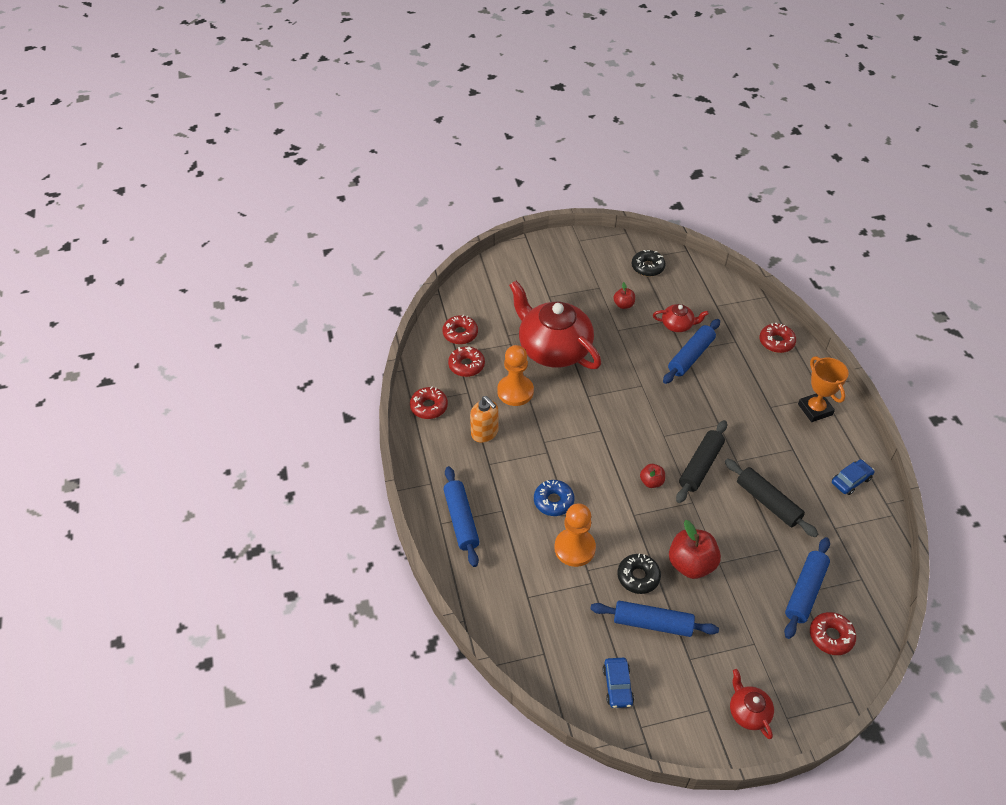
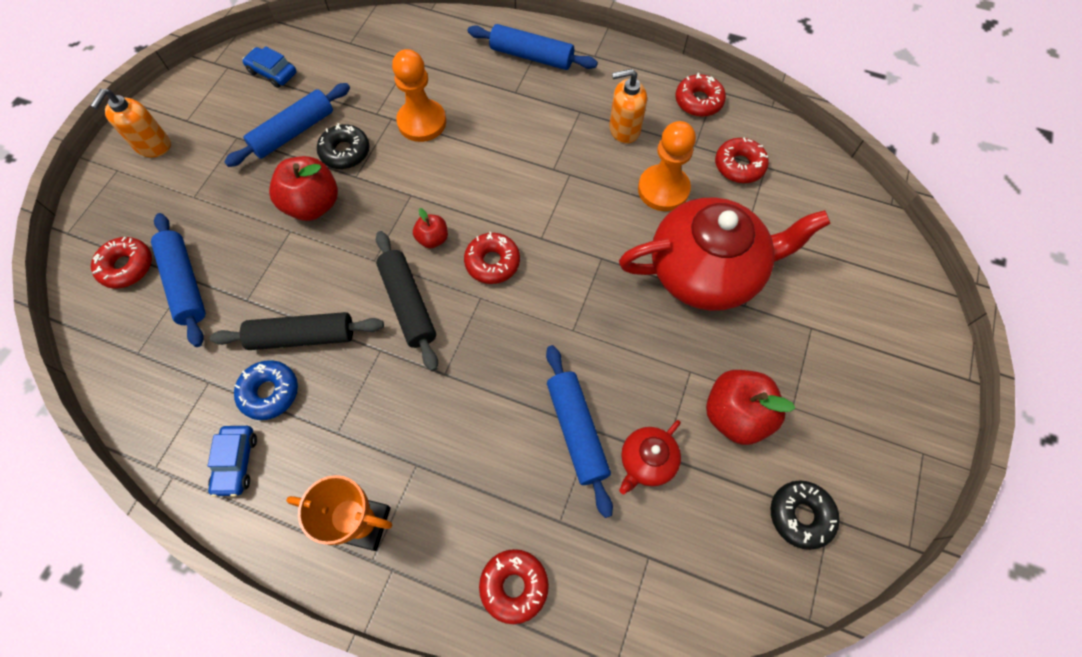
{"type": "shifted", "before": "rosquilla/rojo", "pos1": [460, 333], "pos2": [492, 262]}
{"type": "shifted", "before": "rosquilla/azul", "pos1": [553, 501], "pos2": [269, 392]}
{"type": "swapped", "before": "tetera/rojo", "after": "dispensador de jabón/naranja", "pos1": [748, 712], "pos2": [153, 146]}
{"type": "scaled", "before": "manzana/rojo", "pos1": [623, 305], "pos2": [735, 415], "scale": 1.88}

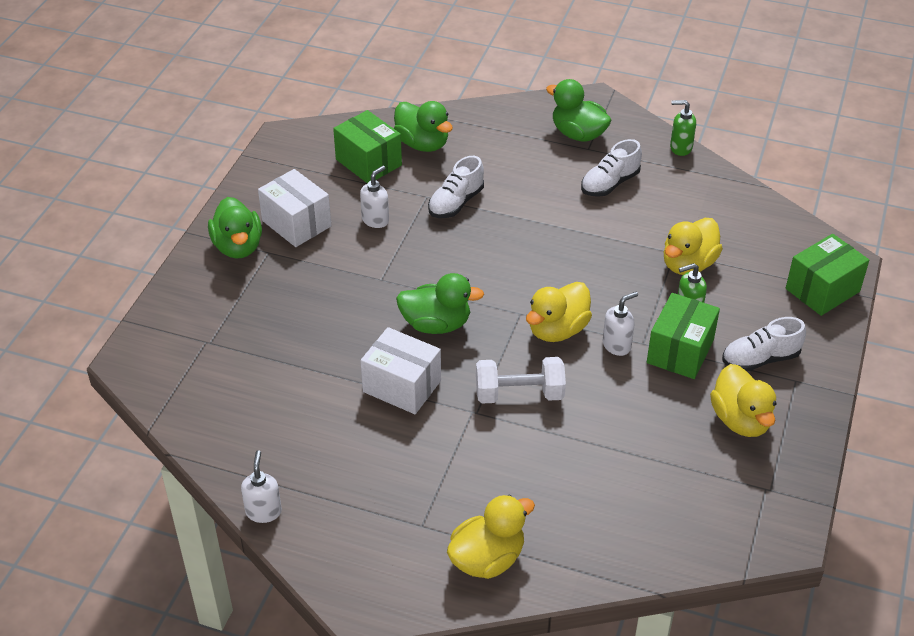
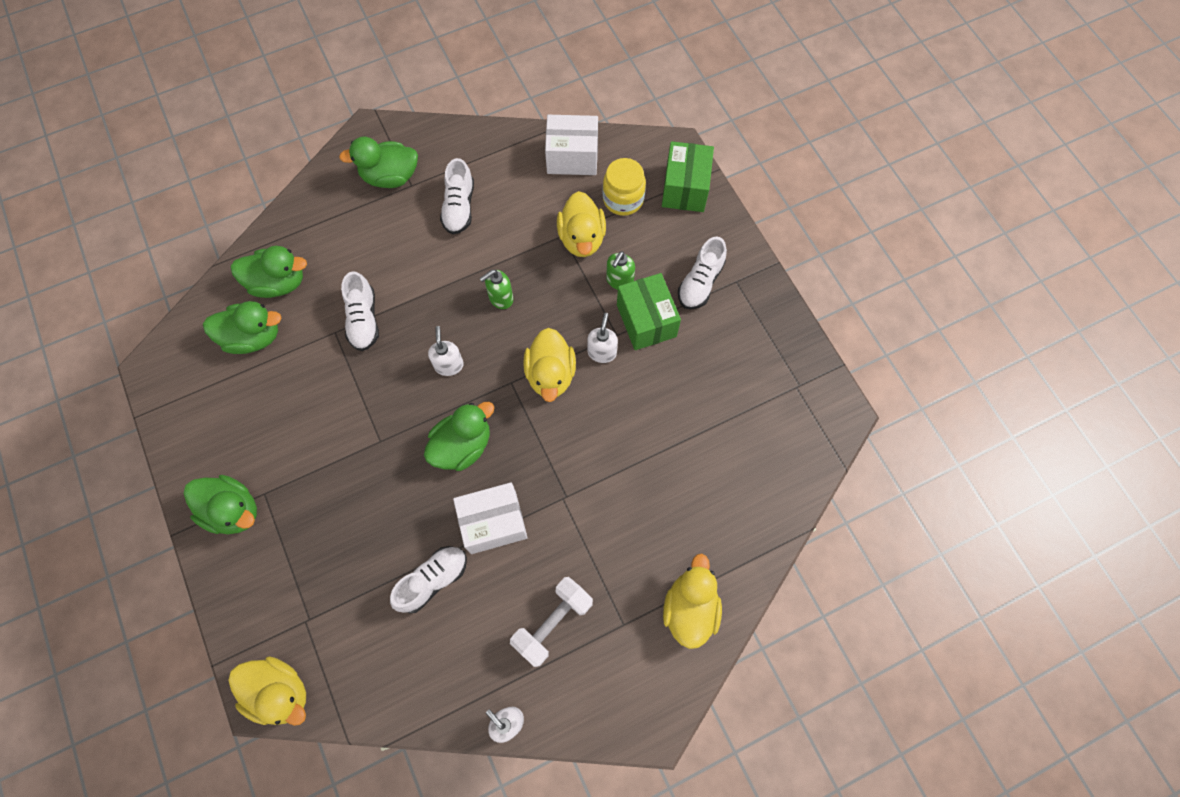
{"type": "new", "after": "zapato/blanco", "pos2": [433, 580]}
{"type": "new", "after": "tarro/amarillo", "pos2": [623, 199]}
{"type": "shifted", "before": "caja/blanco", "pos1": [296, 223], "pos2": [572, 157]}
{"type": "shifted", "before": "dispensador de jabón/blanco", "pos1": [375, 220], "pos2": [449, 365]}
{"type": "shifted", "before": "mancuerna/blanco", "pos1": [519, 394], "pos2": [553, 623]}
{"type": "shifted", "before": "dispensador de jabón/verde", "pos1": [680, 148], "pos2": [500, 298]}
{"type": "shifted", "before": "pato/amarillo", "pos1": [741, 420], "pos2": [280, 692]}
{"type": "swapped", "before": "caja/verde", "after": "pato/verde", "pos1": [368, 162], "pos2": [253, 337]}

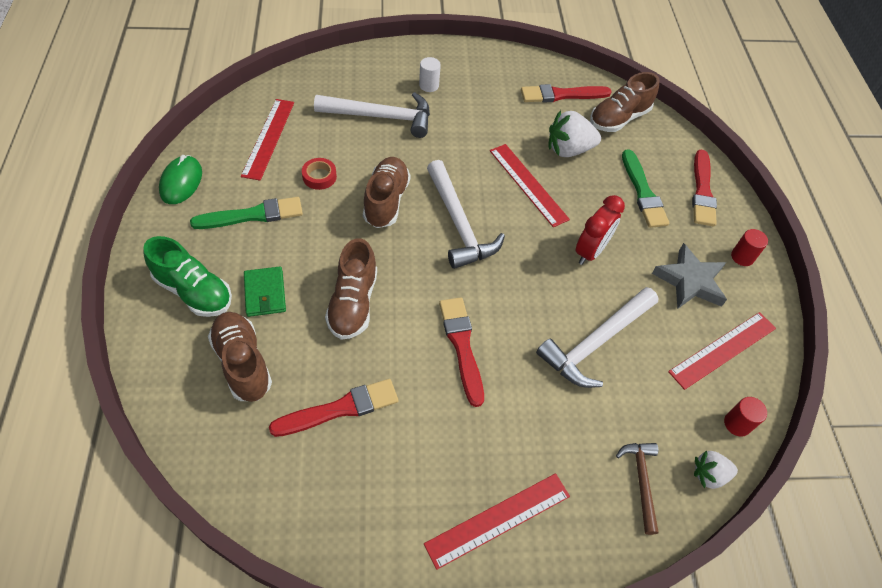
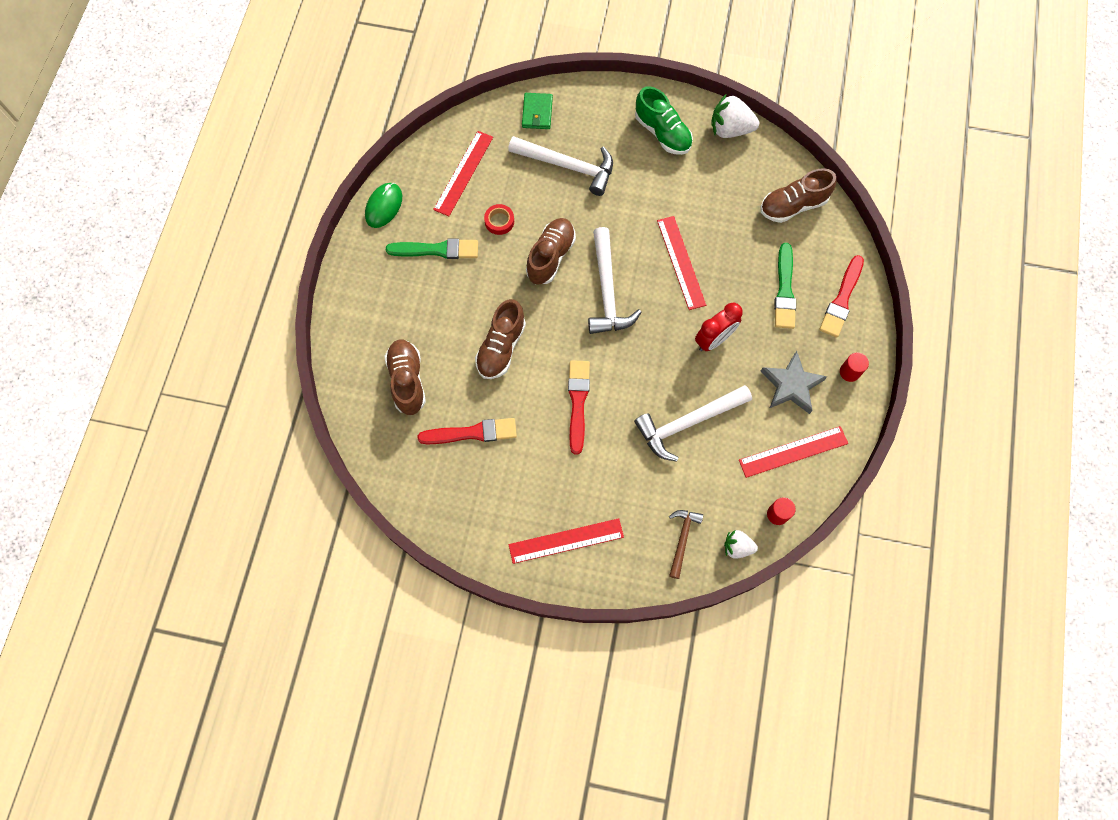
{"type": "gone", "before": "cilindro/blanco", "pos1": [429, 85]}
{"type": "gone", "before": "pincel/rojo", "pos1": [562, 95]}
{"type": "shifted", "before": "zapato/verde", "pos1": [194, 291], "pos2": [662, 133]}
{"type": "shifted", "before": "cartera/verde", "pos1": [265, 293], "pos2": [537, 113]}
{"type": "shifted", "before": "fresa/blanco", "pos1": [568, 150], "pos2": [730, 129]}

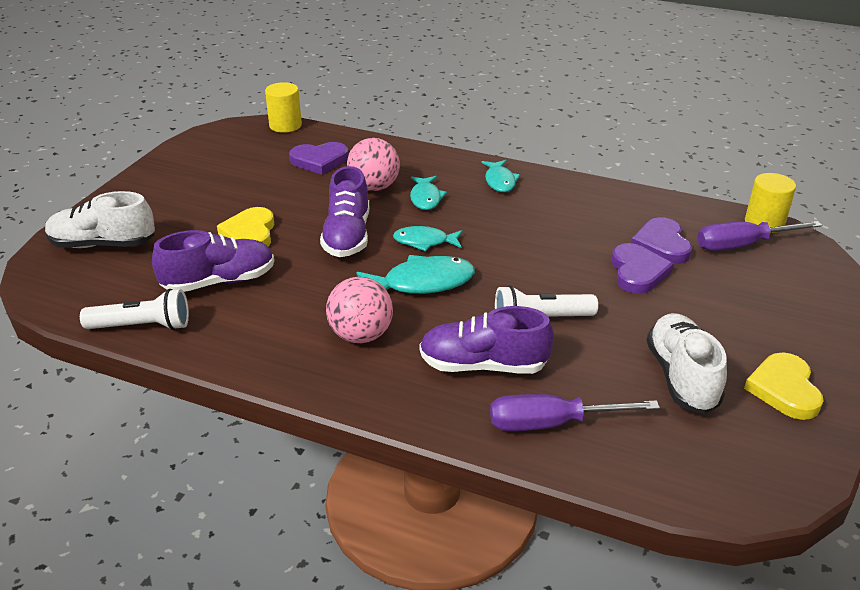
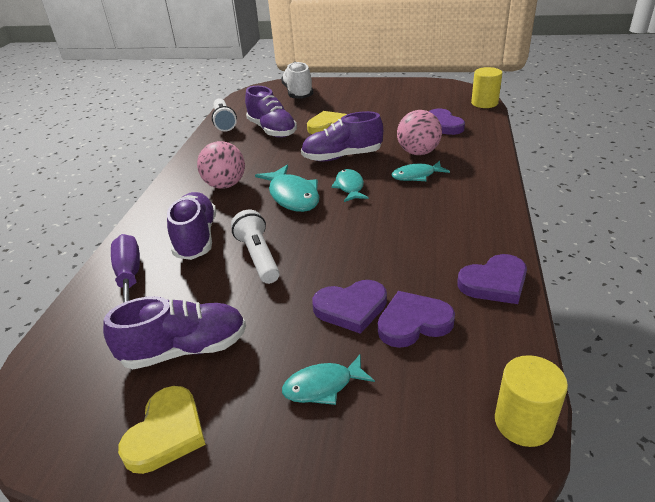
{"type": "gone", "before": "destornillador/morado", "pos1": [742, 245]}
{"type": "new", "after": "corazón/morado", "pos2": [494, 283]}
{"type": "shifted", "before": "pez/turquesa", "pos1": [500, 181], "pos2": [323, 386]}
{"type": "repainted", "before": "zapato/blanco", "after": "zapato/morado", "pos1": [681, 377], "pos2": [185, 349]}
{"type": "rotated", "before": "corazón/amarillo", "pos1": [784, 389], "pos2": [166, 433], "turn": 120}

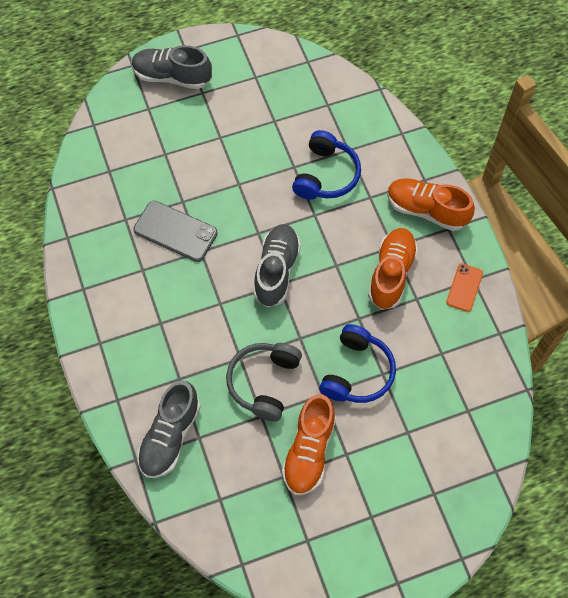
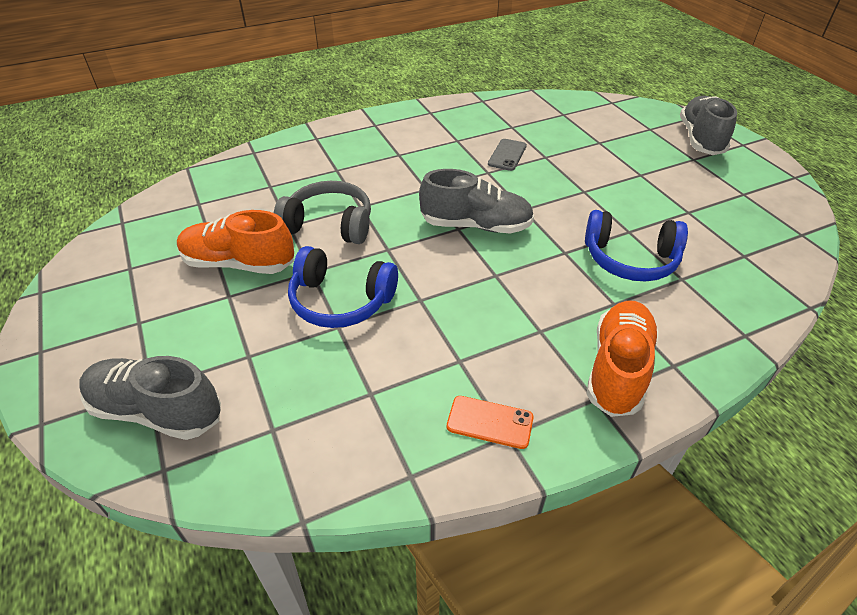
{"type": "gone", "before": "zapato/naranja", "pos1": [391, 274]}
{"type": "shifted", "before": "zapato/gris", "pos1": [170, 436], "pos2": [157, 411]}
{"type": "scaled", "before": "móvil/gris", "pos1": [175, 231], "pos2": [507, 155], "scale": 0.61}

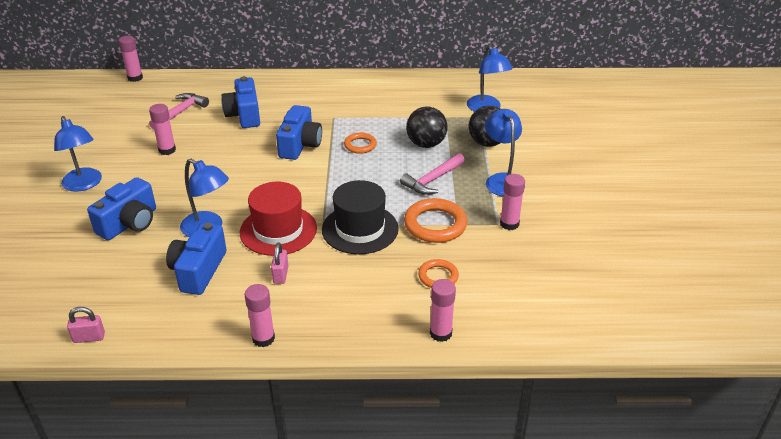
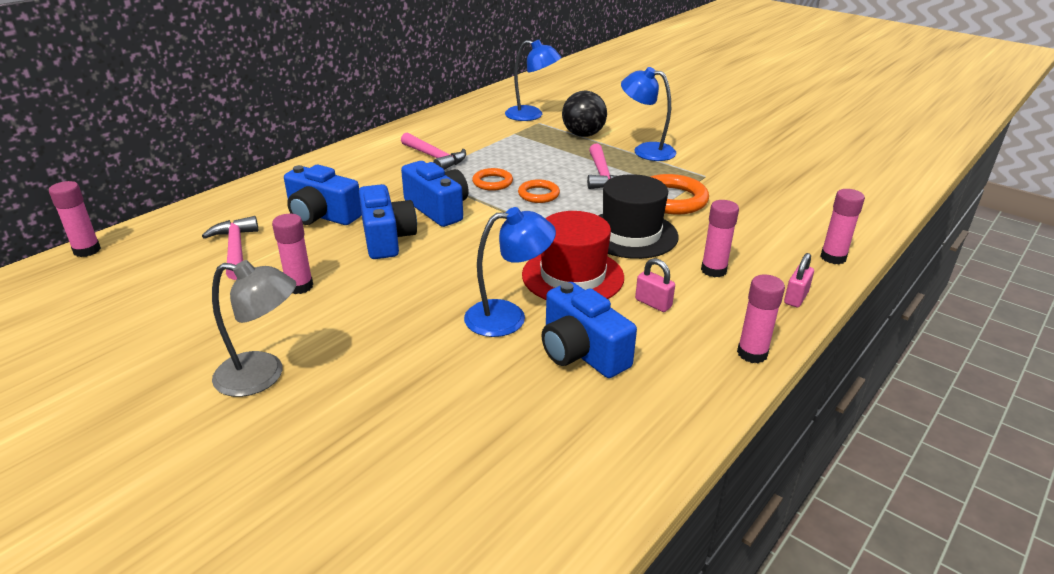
{"type": "gone", "before": "pelota/negro", "pos1": [426, 144]}
{"type": "new", "after": "martillo/rosa", "pos2": [435, 158]}
{"type": "shifted", "before": "candado/rosa", "pos1": [89, 337], "pos2": [795, 298]}
{"type": "shifted", "before": "cámara/azul", "pos1": [129, 223], "pos2": [387, 238]}
{"type": "shifted", "before": "anillo/naranja", "pos1": [438, 276], "pos2": [538, 194]}
{"type": "shifted", "before": "barra de pegamento/rosa", "pos1": [509, 224], "pos2": [713, 270]}
{"type": "repainted", "before": "lámpara/azul", "after": "lámpara/gris", "pos1": [84, 184], "pos2": [263, 376]}

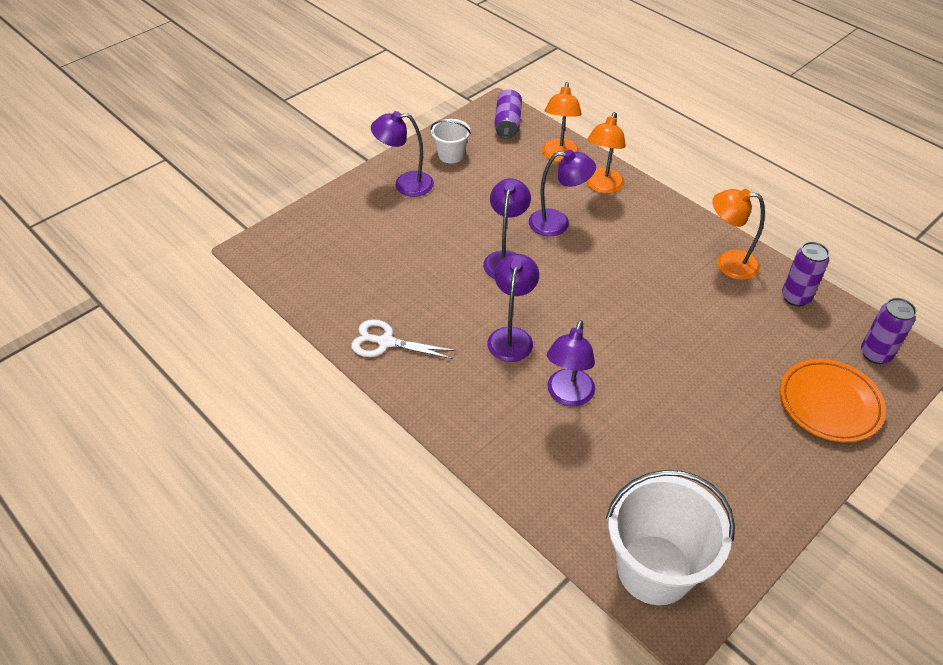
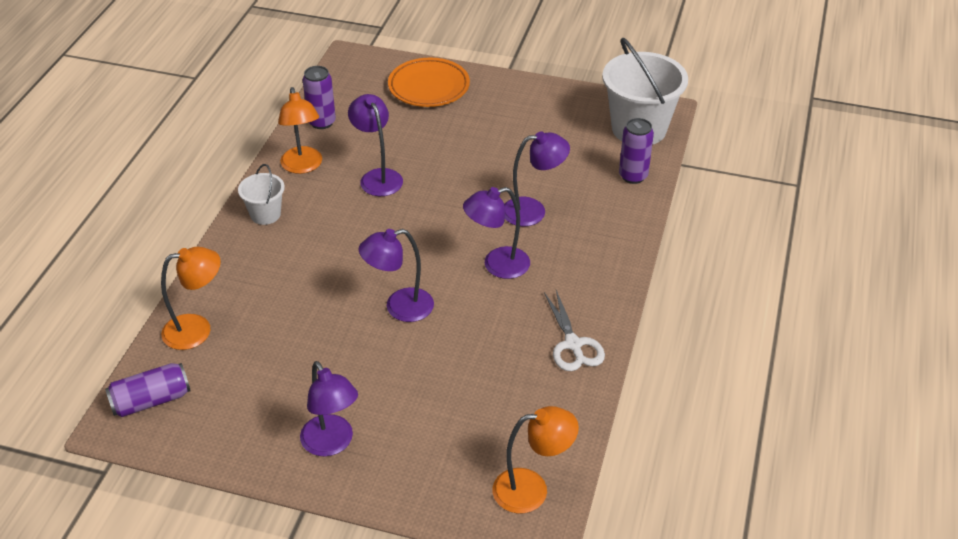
{"type": "shifted", "before": "balde/blanco", "pos1": [451, 155], "pos2": [265, 214]}
{"type": "shifted", "before": "lámpara/morado", "pos1": [558, 223], "pos2": [378, 177]}
{"type": "shifted", "before": "lámpara/naranja", "pos1": [602, 187], "pos2": [532, 489]}
{"type": "shifted", "before": "lata/morado", "pos1": [875, 354], "pos2": [633, 176]}

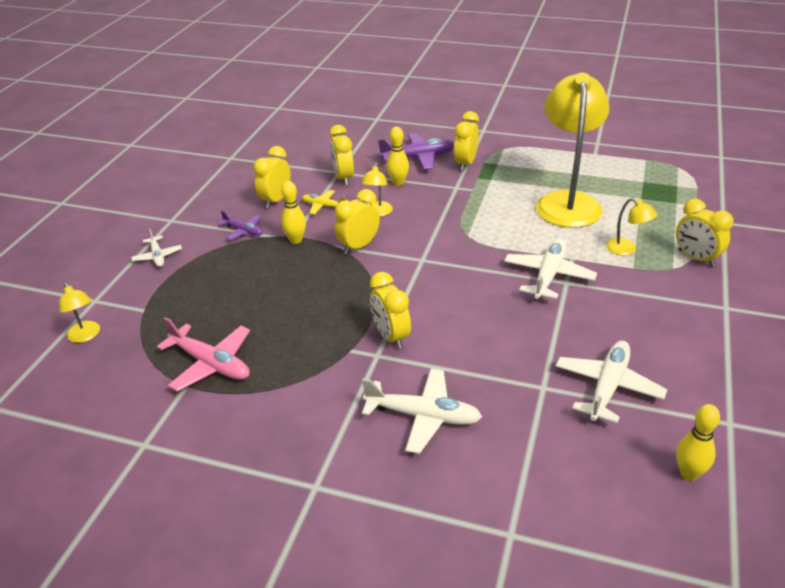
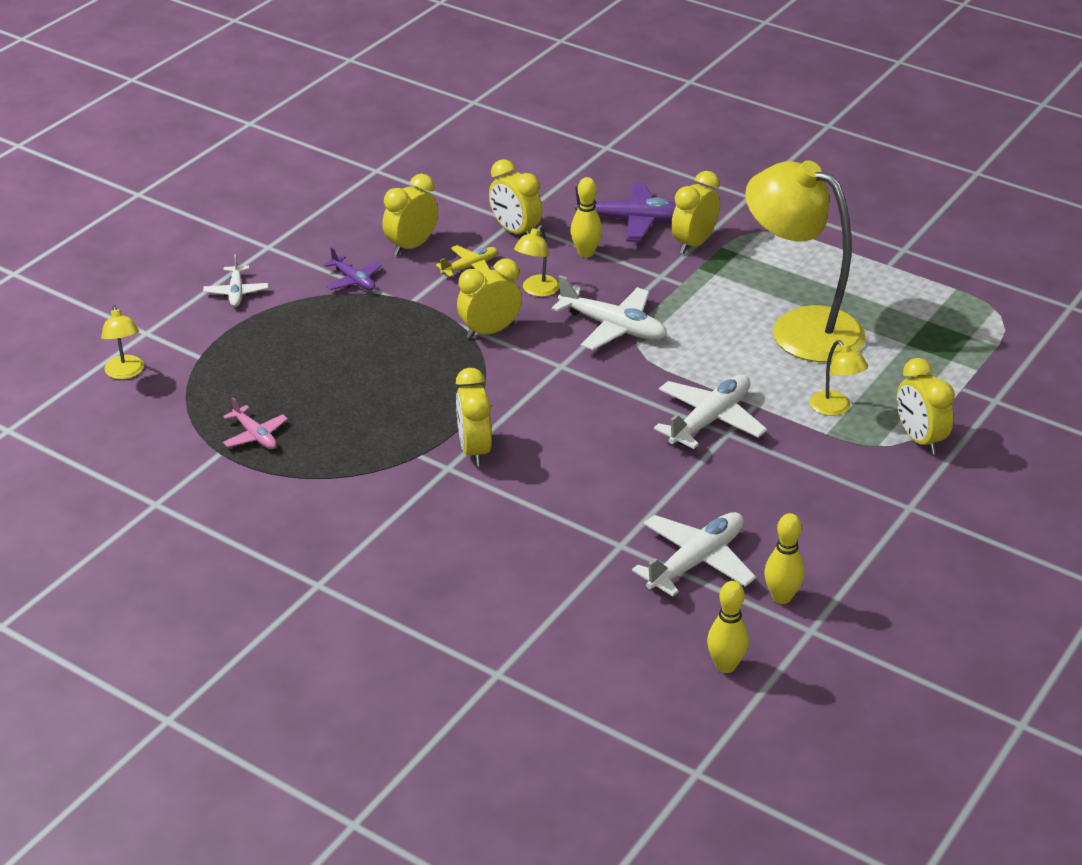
{"type": "shifted", "before": "bolo/amarillo", "pos1": [295, 240], "pos2": [781, 597]}
{"type": "shifted", "before": "avión/blanco", "pos1": [423, 416], "pos2": [613, 327]}
{"type": "rotated", "before": "avión/amarillo", "pos1": [323, 206], "pos2": [470, 267], "turn": 105}
{"type": "rotated", "before": "despertador/amarillo", "pos1": [343, 178], "pos2": [515, 231], "turn": -45}
{"type": "rotated", "before": "lámpara/amarillo", "pos1": [567, 202], "pos2": [800, 328], "turn": -75}
{"type": "scaled", "before": "avión/rosa", "pos1": [211, 364], "pos2": [255, 435], "scale": 0.58}

